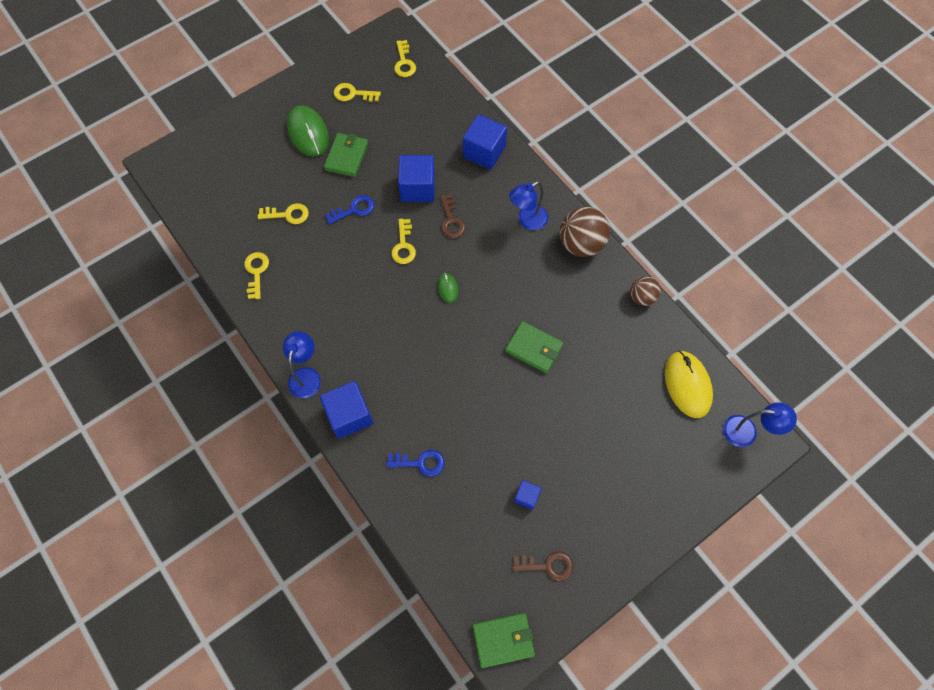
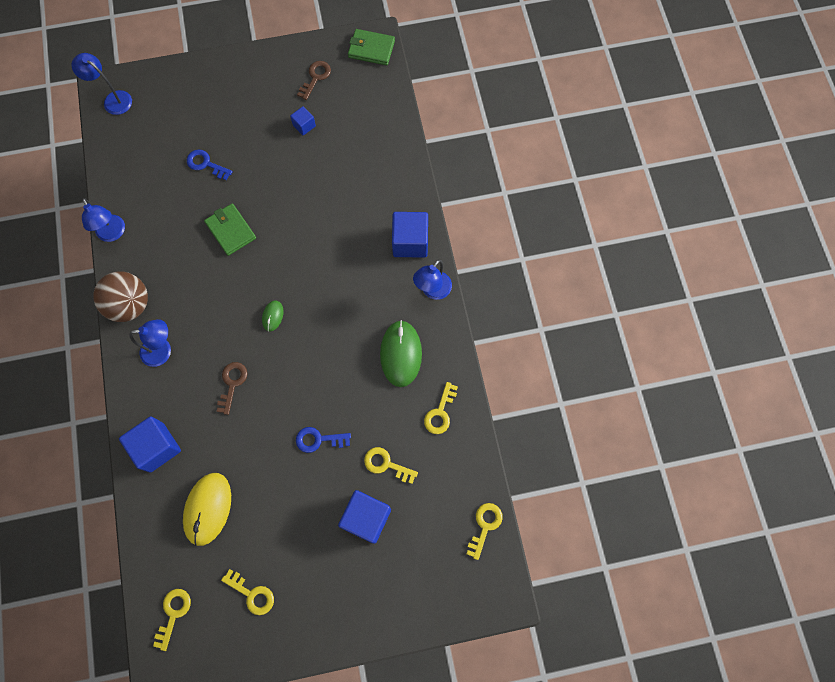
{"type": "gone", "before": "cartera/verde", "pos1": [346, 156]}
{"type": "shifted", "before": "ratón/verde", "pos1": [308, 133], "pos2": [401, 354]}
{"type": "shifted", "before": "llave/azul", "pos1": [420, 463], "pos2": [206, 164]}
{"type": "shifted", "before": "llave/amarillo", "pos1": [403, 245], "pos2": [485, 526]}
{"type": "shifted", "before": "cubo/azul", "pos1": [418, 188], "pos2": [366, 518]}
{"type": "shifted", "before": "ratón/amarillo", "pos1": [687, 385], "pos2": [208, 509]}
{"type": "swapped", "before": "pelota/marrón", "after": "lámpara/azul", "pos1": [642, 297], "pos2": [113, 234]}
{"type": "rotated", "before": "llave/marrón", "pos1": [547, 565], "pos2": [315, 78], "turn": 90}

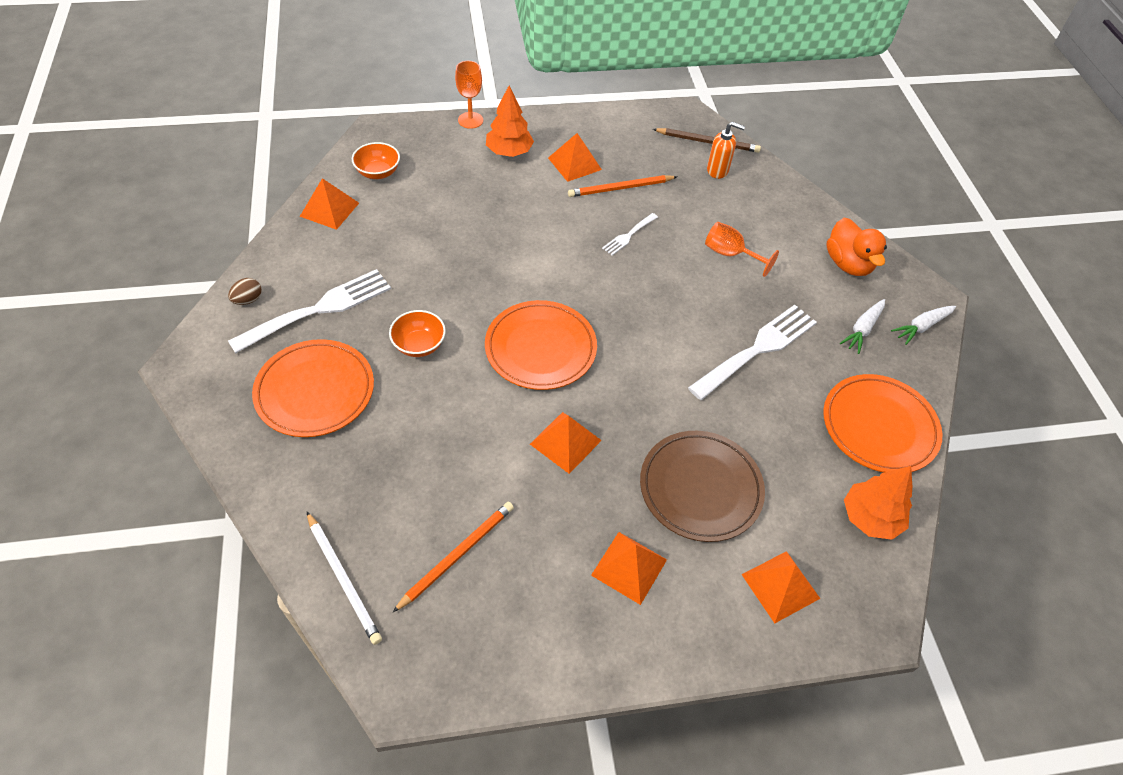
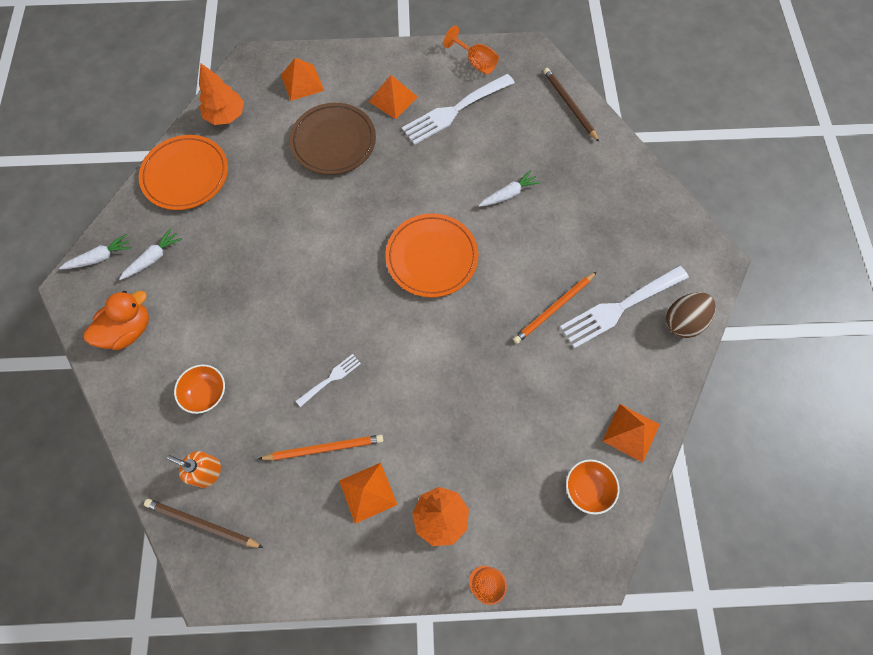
{"type": "gone", "before": "plato/naranja", "pos1": [315, 391]}
{"type": "gone", "before": "pirámide/naranja", "pos1": [565, 442]}
{"type": "new", "after": "zanahoria/blanco", "pos2": [508, 194]}
{"type": "shifted", "before": "cuenco/naranja", "pos1": [419, 345], "pos2": [206, 393]}
{"type": "shifted", "before": "lápiz/naranja", "pos1": [457, 555], "pos2": [554, 309]}
{"type": "shifted", "before": "tenedor/blanco", "pos1": [757, 349], "pos2": [455, 110]}
{"type": "shifted", "before": "copa/naranja", "pos1": [730, 254], "pos2": [475, 62]}
{"type": "repainted", "before": "lápiz/blanco", "after": "lápiz/marrón", "pos1": [343, 579], "pos2": [569, 105]}
{"type": "rotated", "before": "pato/naranja", "pos1": [848, 264], "pos2": [129, 330], "turn": 60}
{"type": "scaled", "before": "huevo/marrón", "pos1": [248, 300], "pos2": [683, 321], "scale": 1.78}

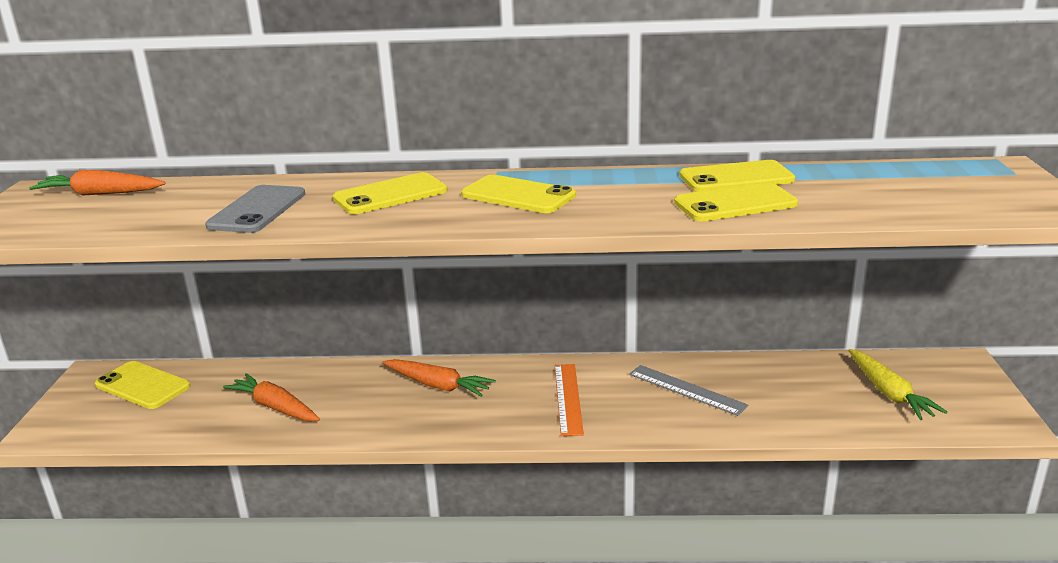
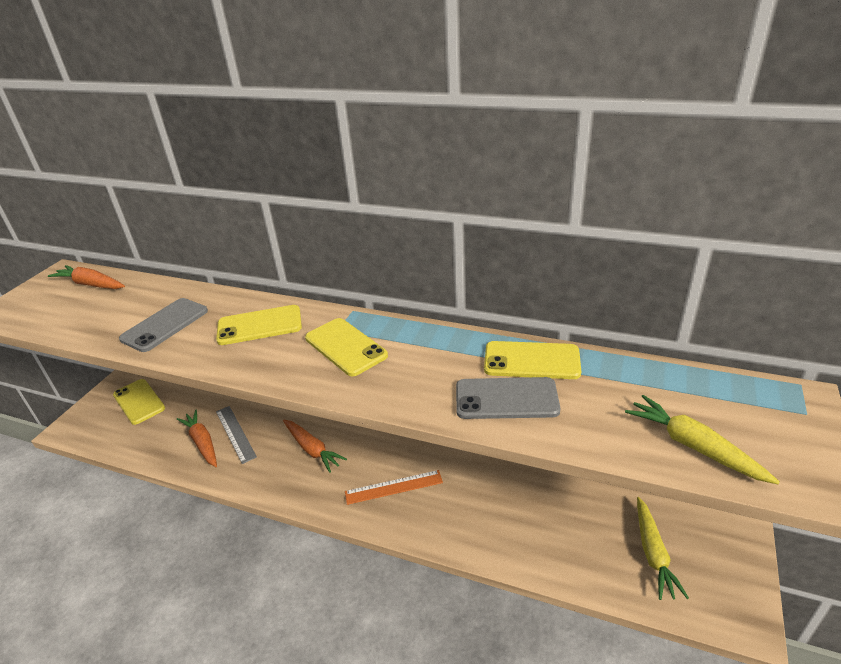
{"type": "new", "after": "zanahoria/amarillo", "pos2": [693, 446]}
{"type": "shifted", "before": "regla/gris", "pos1": [686, 389], "pos2": [235, 433]}
{"type": "repainted", "before": "móvil/amarillo", "after": "móvil/gris", "pos1": [735, 203], "pos2": [506, 399]}
{"type": "rotated", "before": "regla/naranja", "pos1": [568, 398], "pos2": [393, 487], "turn": 60}

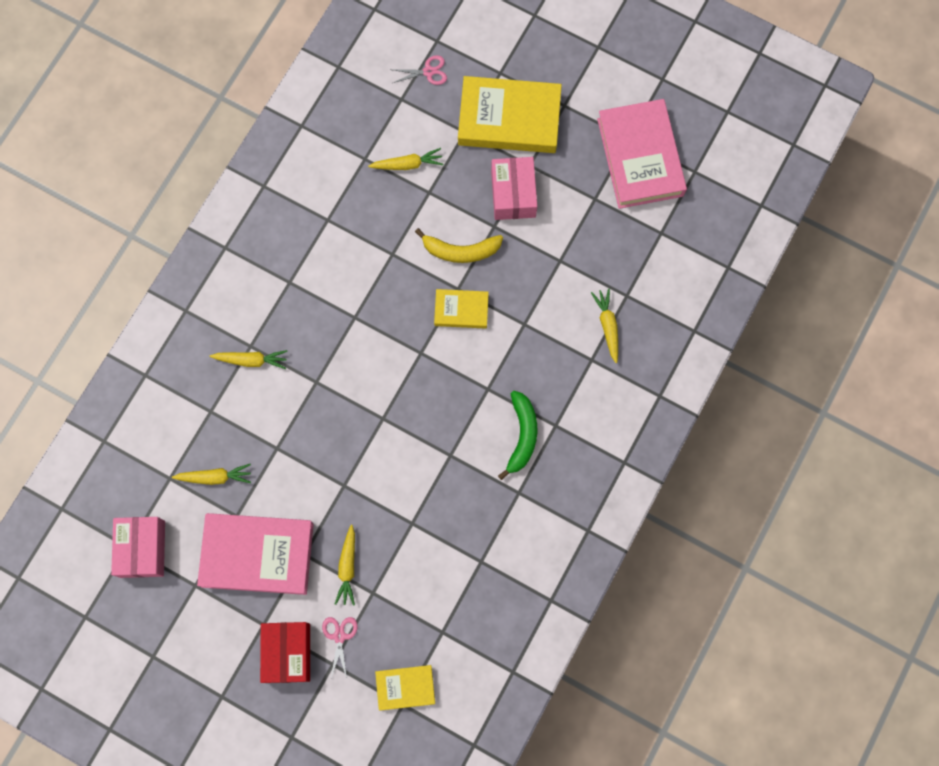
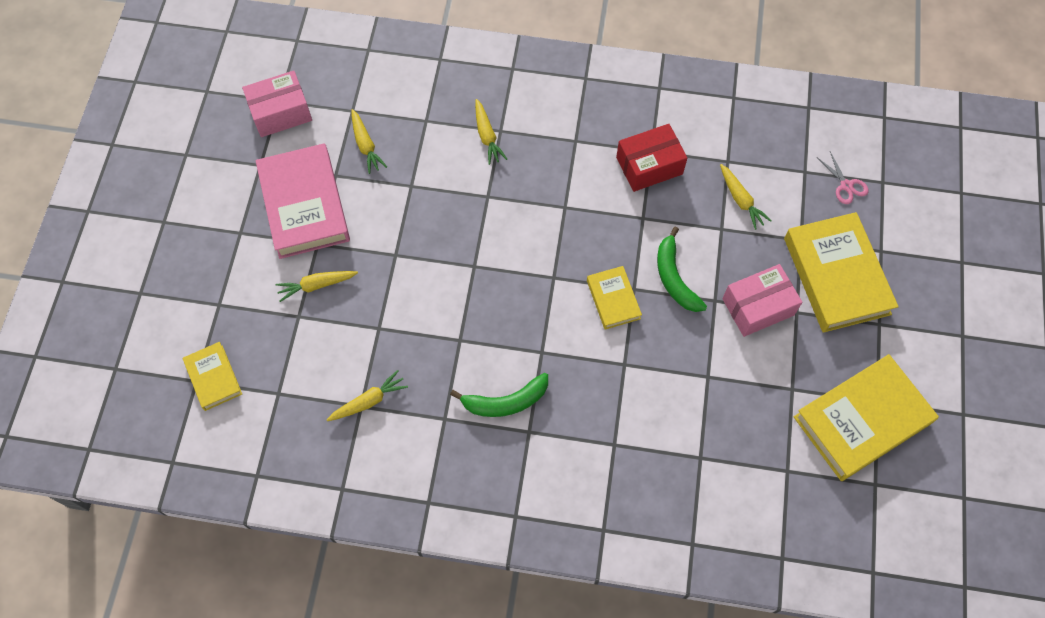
{"type": "gone", "before": "tijeras/rosa", "pos1": [339, 636]}
{"type": "shifted", "before": "caja/rojo", "pos1": [288, 653], "pos2": [649, 166]}
{"type": "shifted", "before": "zanahoria/amarillo", "pos1": [607, 326], "pos2": [368, 401]}
{"type": "repainted", "before": "plátano/amarillo", "after": "plátano/verde", "pos1": [460, 251], "pos2": [674, 278]}
{"type": "repainted", "before": "libro/rosa", "after": "libro/amarillo", "pos1": [640, 157], "pos2": [862, 420]}

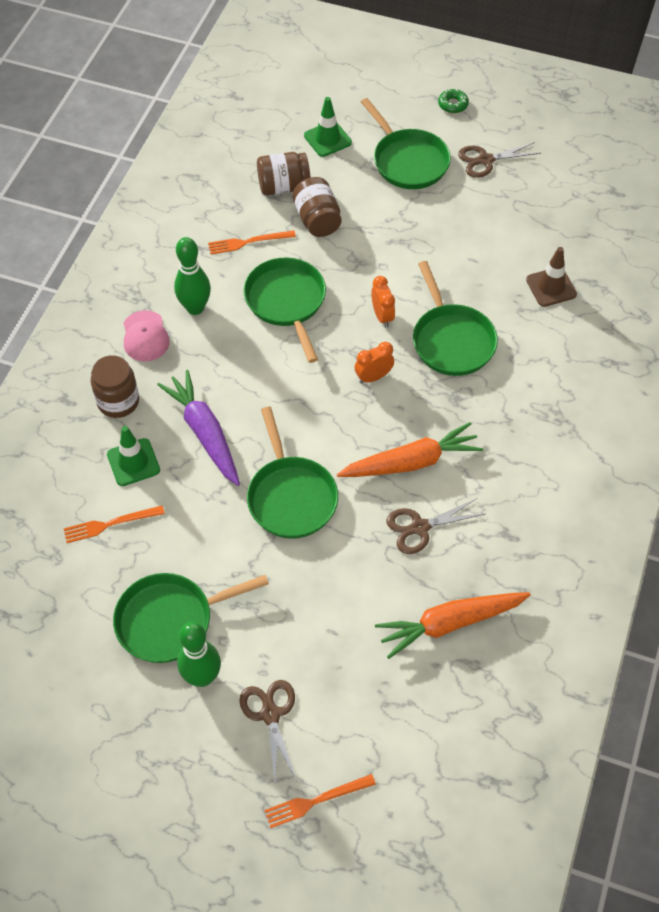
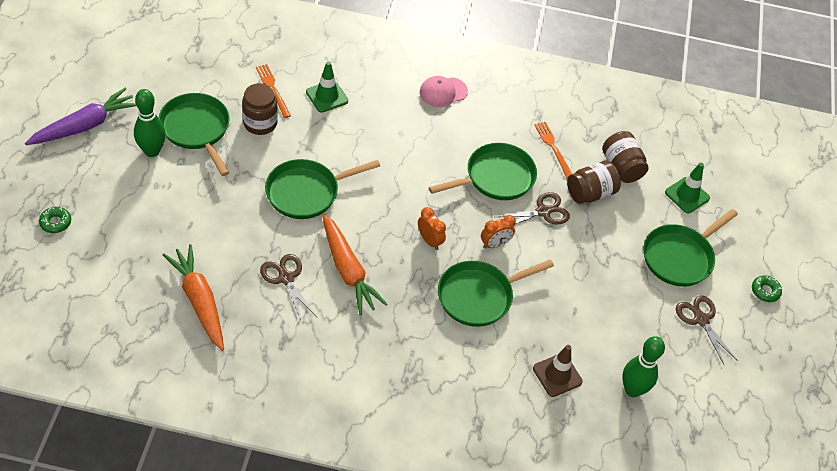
{"type": "shifted", "before": "tarro/marrón", "pos1": [118, 401], "pos2": [260, 123]}
{"type": "shifted", "before": "zanahoria/morado", "pos1": [204, 433], "pos2": [85, 125]}
{"type": "shifted", "before": "bolo/verde", "pos1": [195, 308], "pos2": [632, 390]}
{"type": "shifted", "before": "tijeras/marrón", "pos1": [270, 714], "pos2": [543, 212]}
{"type": "swapped", "before": "tenedor/naranja", "after": "rosquilla/verde", "pos1": [316, 801], "pos2": [55, 222]}

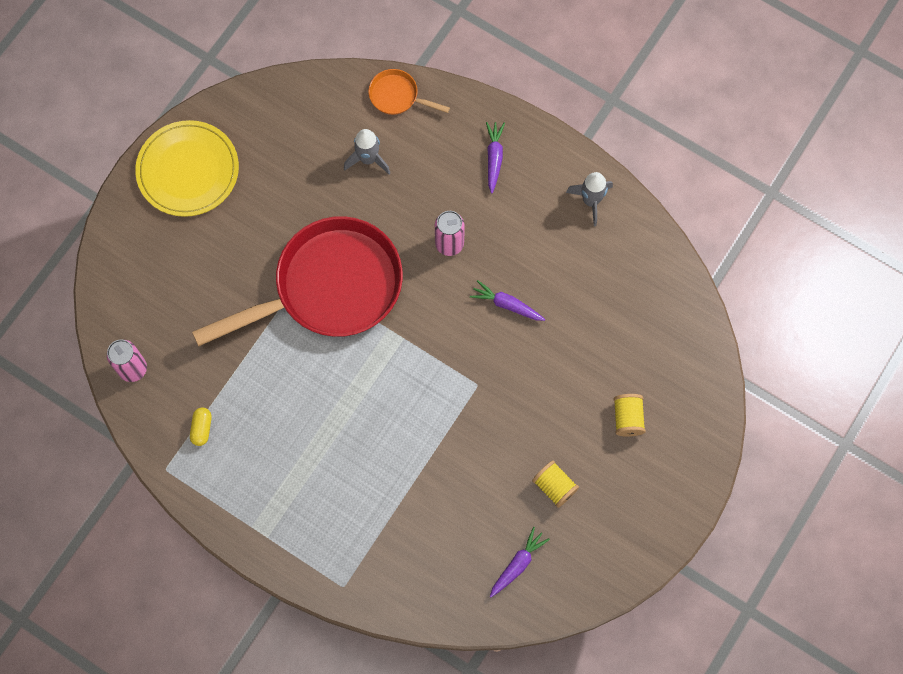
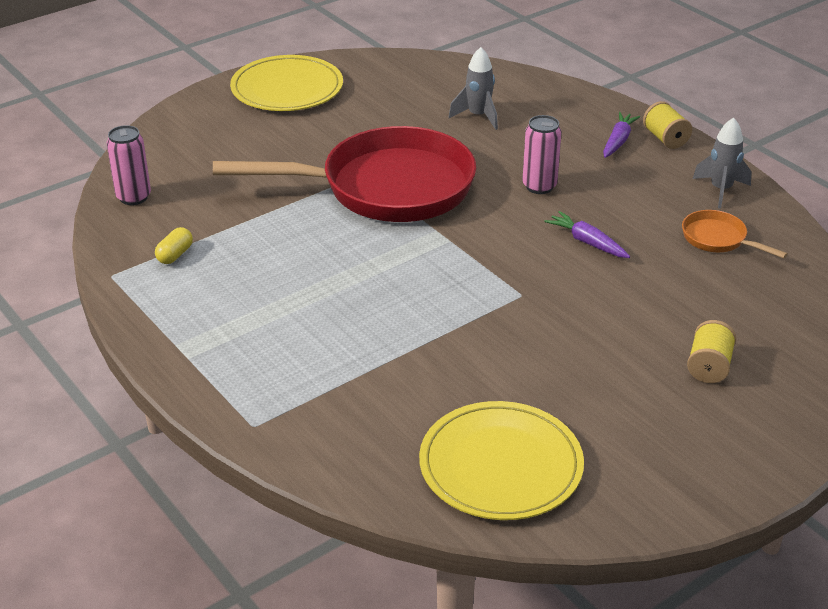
{"type": "shifted", "before": "sartén/naranja", "pos1": [397, 96], "pos2": [718, 239]}
{"type": "shifted", "before": "carrete/amarillo", "pos1": [554, 486], "pos2": [665, 139]}
{"type": "swapped", "before": "zanahoria/morado", "after": "plato/amarillo", "pos1": [518, 564], "pos2": [500, 465]}

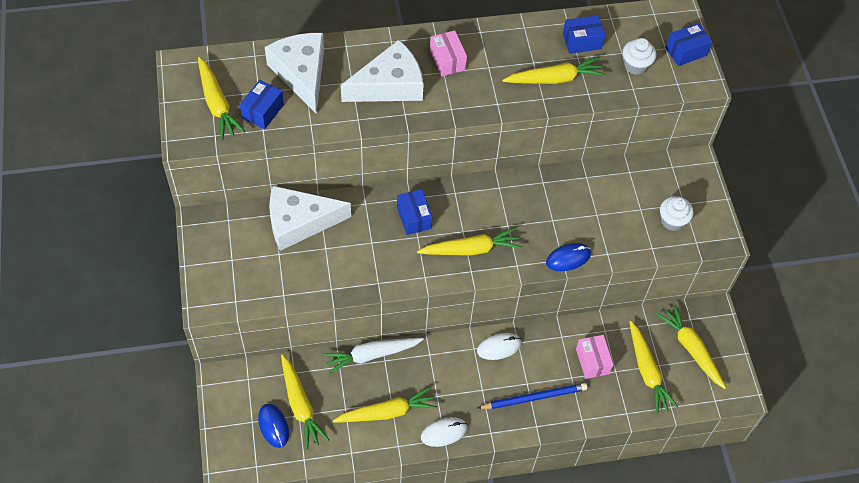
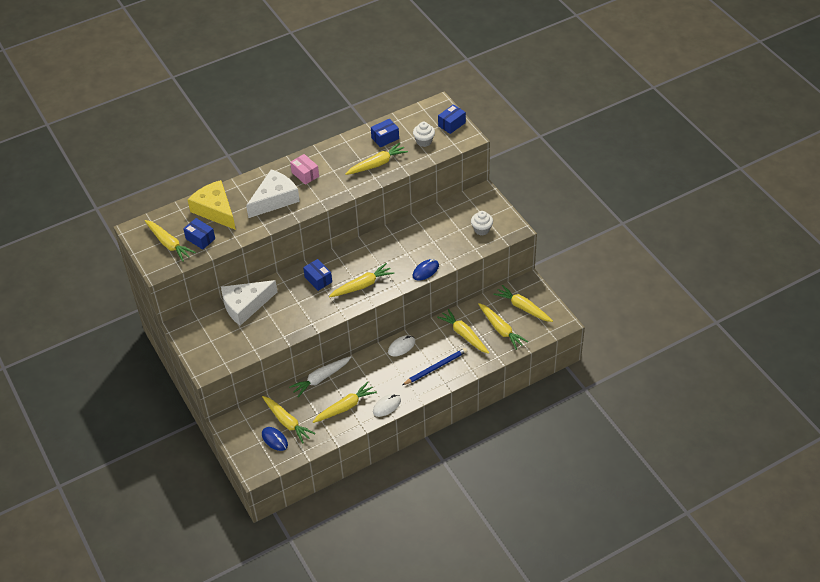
{"type": "swapped", "before": "caja/rosa", "after": "zanahoria/amarillo", "pos1": [592, 361], "pos2": [464, 335]}
{"type": "repainted", "before": "queso/blanco", "after": "queso/amarillo", "pos1": [301, 74], "pos2": [215, 210]}
{"type": "rotated", "before": "caja/azul", "pos1": [263, 111], "pos2": [200, 239], "turn": -60}

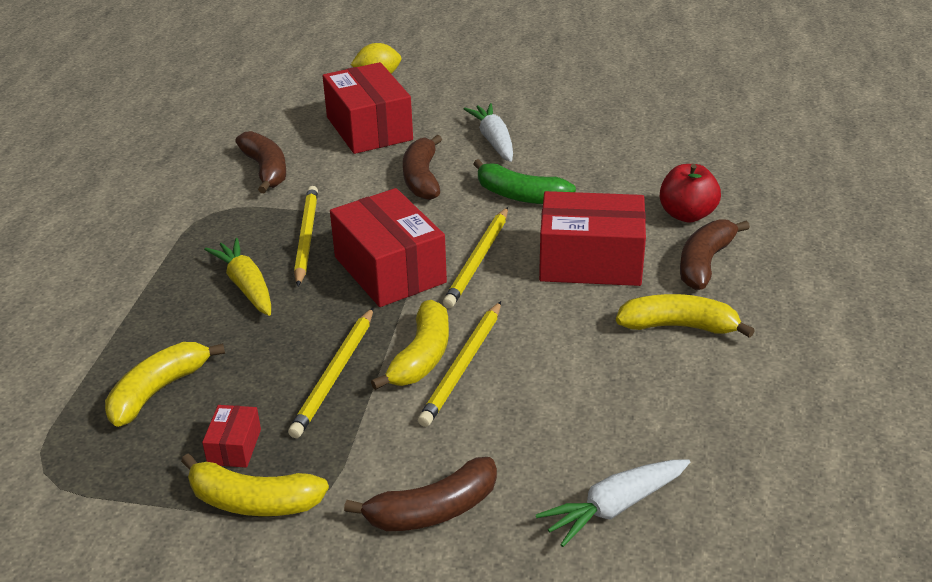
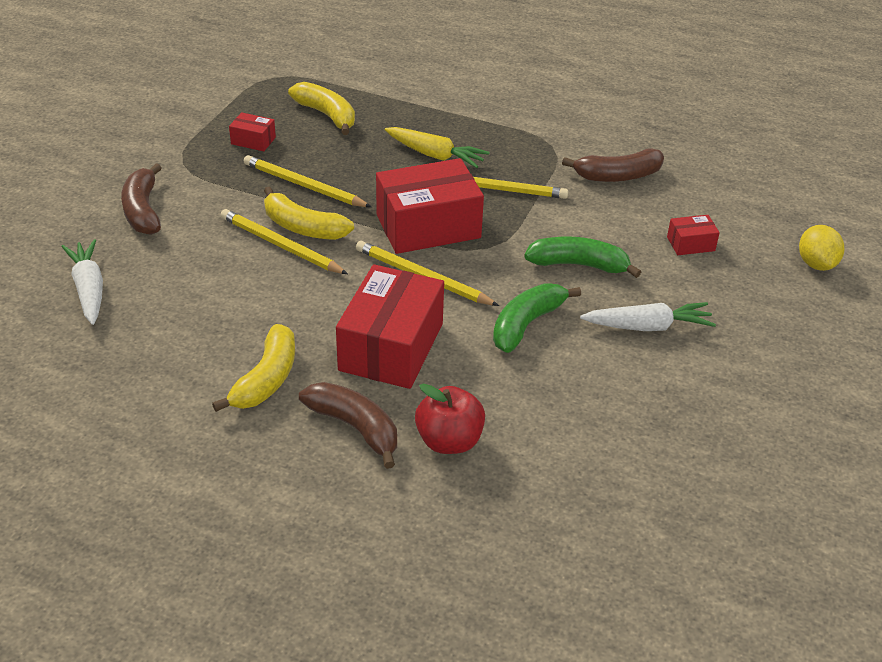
{"type": "gone", "before": "plátano/amarillo", "pos1": [253, 501]}
{"type": "repainted", "before": "plátano/marrón", "after": "plátano/verde", "pos1": [422, 178], "pos2": [579, 265]}
{"type": "rotated", "before": "zanahoria/amarillo", "pos1": [246, 286], "pos2": [435, 155], "turn": 45}
{"type": "scaled", "before": "caja/rojo", "pos1": [369, 128], "pos2": [690, 244], "scale": 0.45}

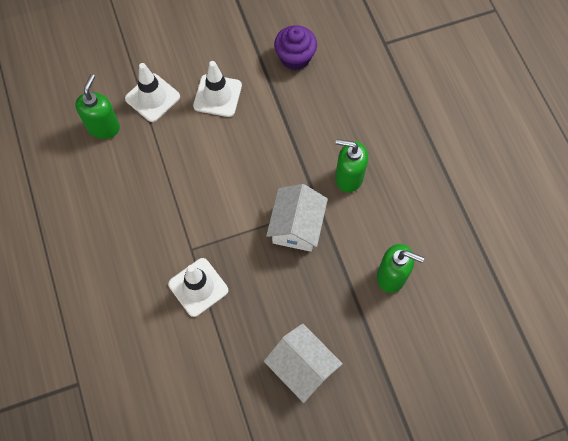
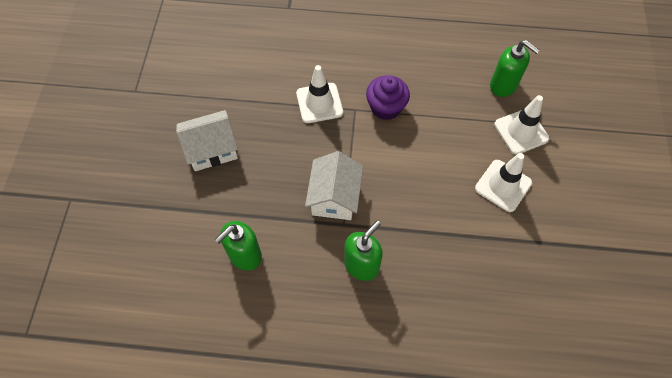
{"type": "shifted", "before": "magdalena/morado", "pos1": [295, 57], "pos2": [386, 107]}
{"type": "rotated", "before": "casa/blanco", "pos1": [296, 226], "pos2": [334, 197], "turn": 60}

